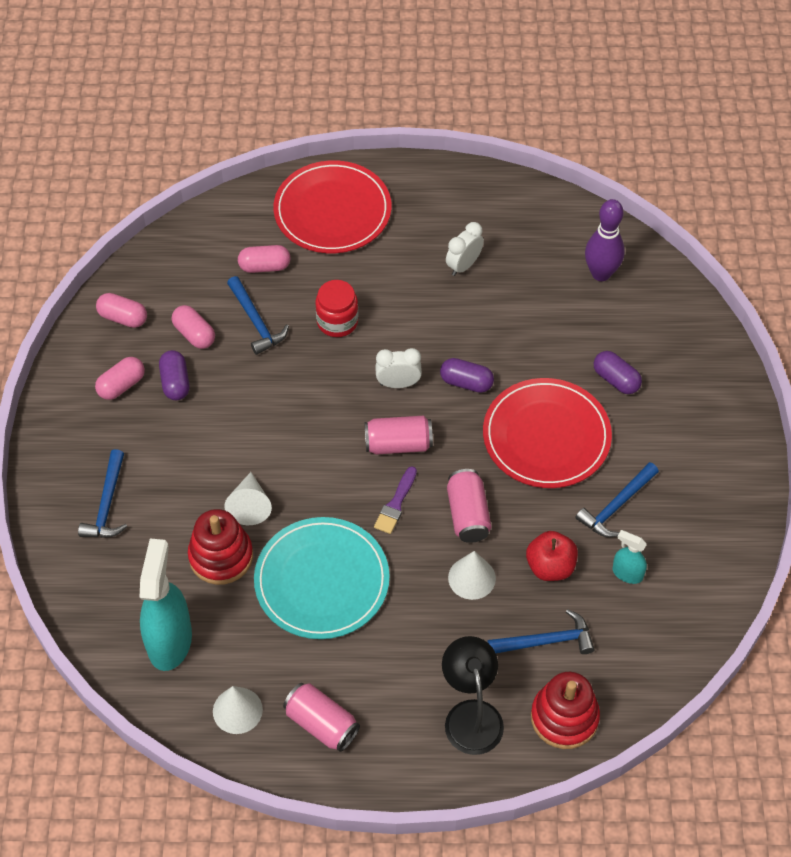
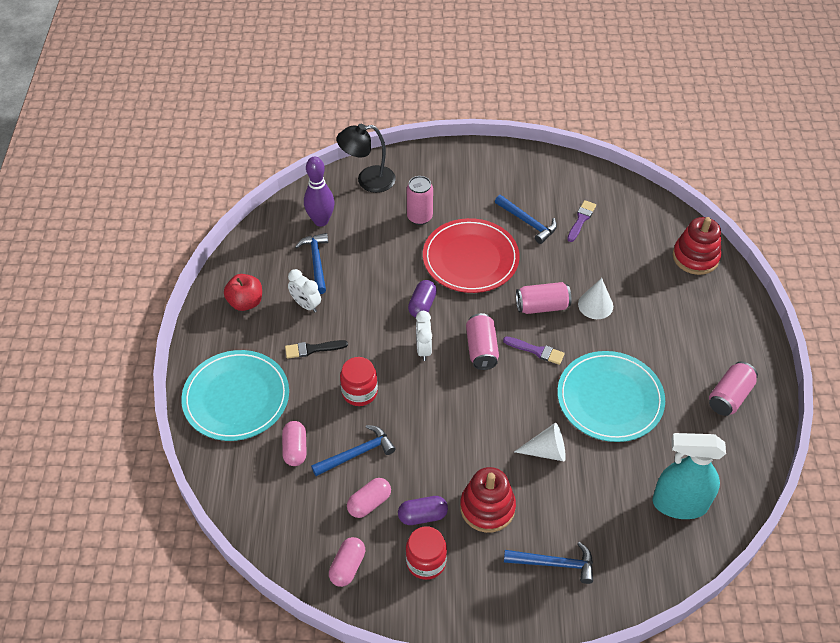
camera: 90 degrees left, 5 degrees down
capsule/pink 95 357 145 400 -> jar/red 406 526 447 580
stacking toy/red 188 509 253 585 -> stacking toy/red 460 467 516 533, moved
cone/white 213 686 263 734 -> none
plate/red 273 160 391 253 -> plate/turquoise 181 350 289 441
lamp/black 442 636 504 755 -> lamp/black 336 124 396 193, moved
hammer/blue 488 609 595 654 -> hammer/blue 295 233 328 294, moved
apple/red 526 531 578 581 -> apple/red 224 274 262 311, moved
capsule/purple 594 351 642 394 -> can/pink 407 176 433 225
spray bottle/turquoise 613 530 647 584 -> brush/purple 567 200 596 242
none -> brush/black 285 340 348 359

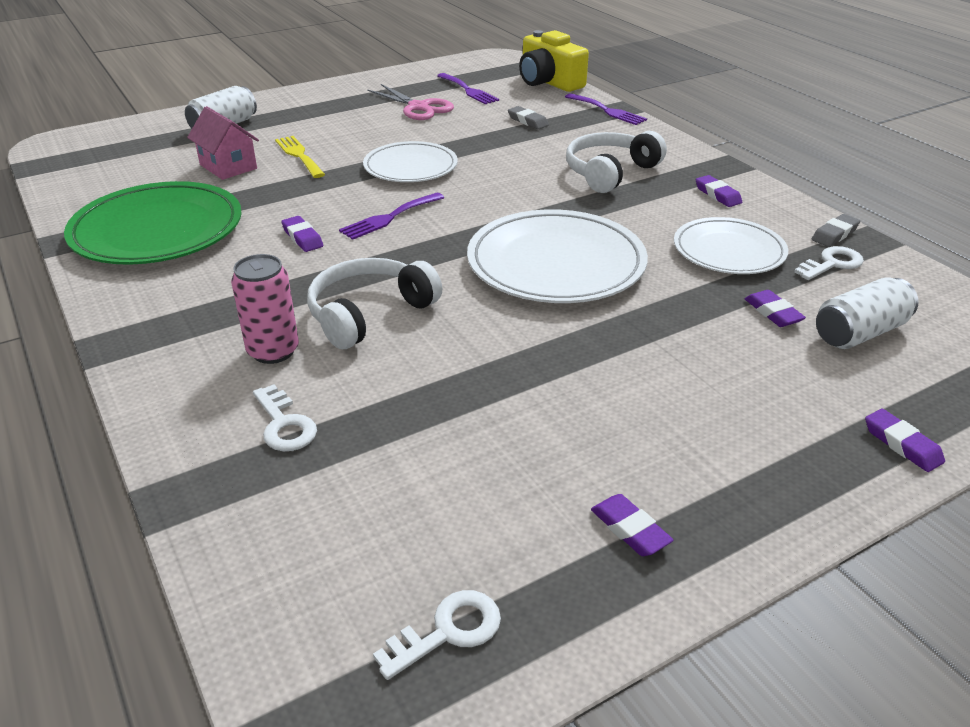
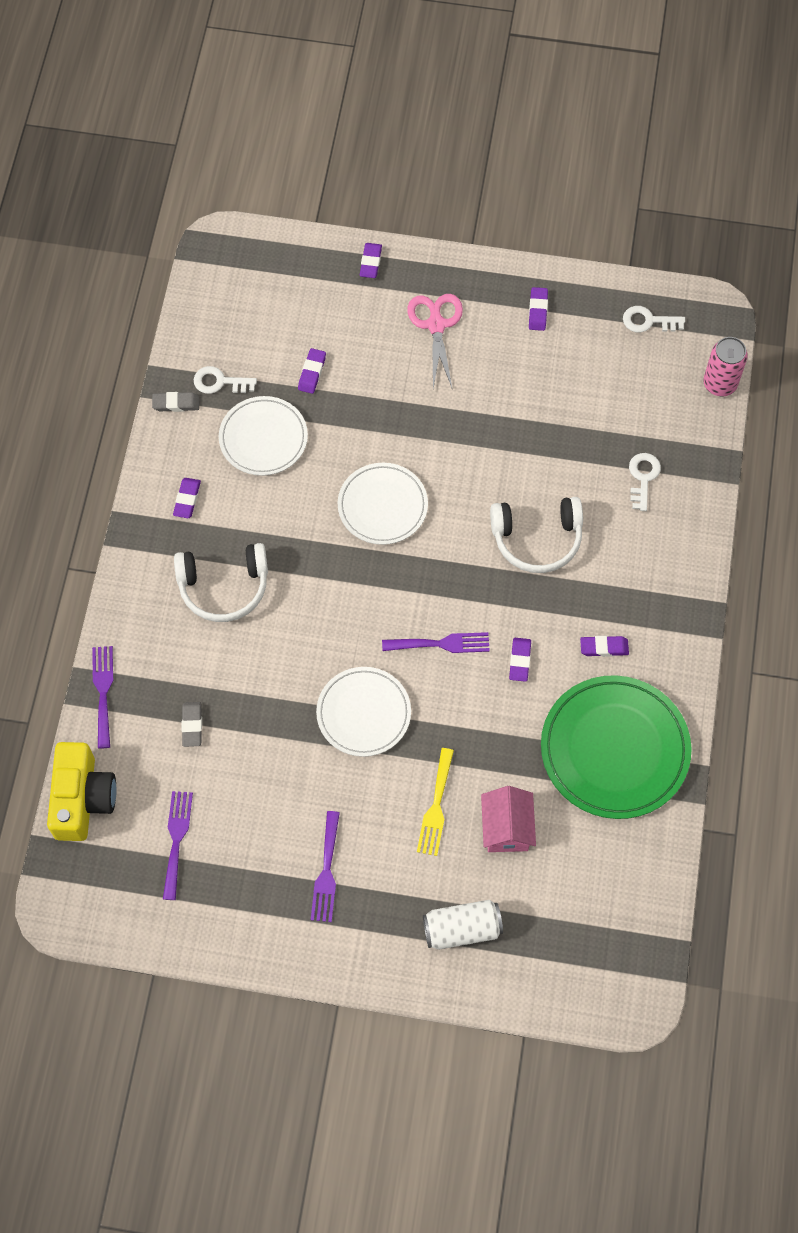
camera: 140 degrees left, 30 degrees up
can/pink 231 254 299 364 -> can/pink 703 337 748 396, moved
scissors/pink 367 84 454 120 -> scissors/pink 407 294 463 388, moved
plate/white 467 209 648 303 -> plate/white 338 463 428 545, x0.64
can/white 816 277 919 349 -> none
none -> fork/purple 311 811 340 922
none -> eraser/purple 580 636 629 657

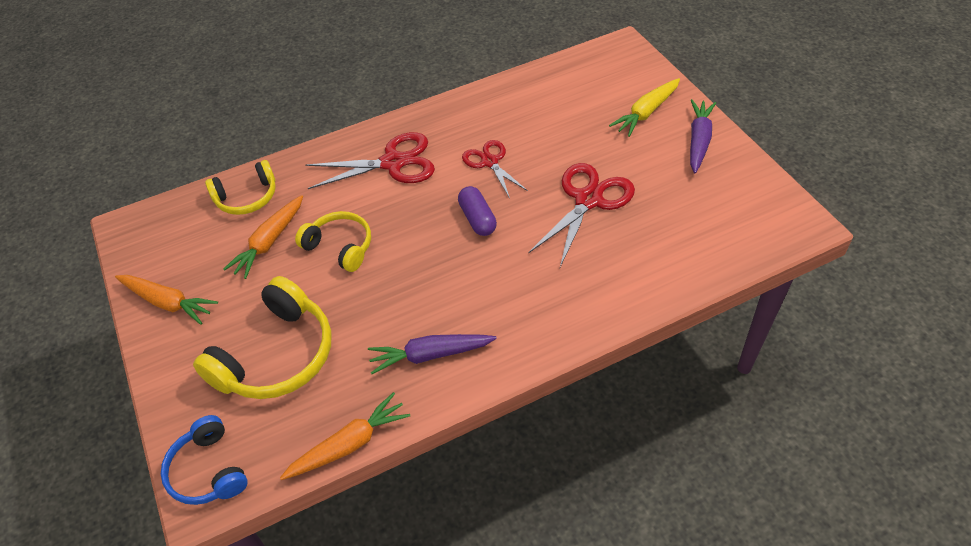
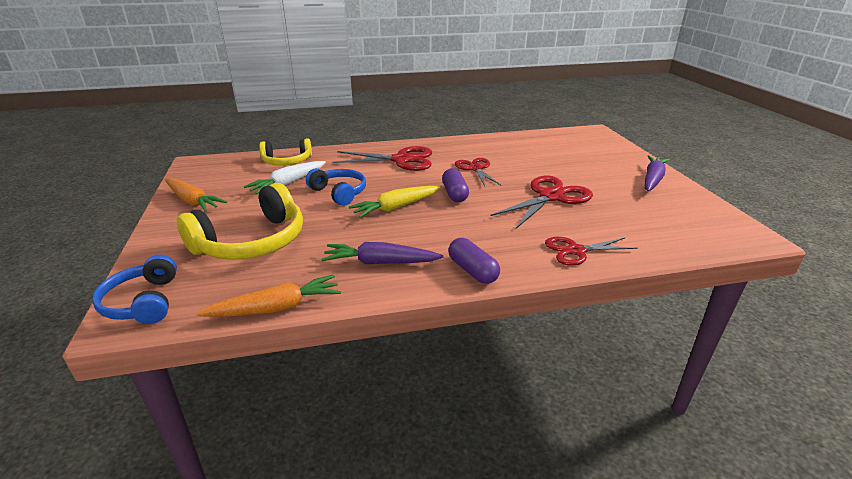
camera: 10 degrees right, 20 degrees down
carrot/orange 223 195 303 279 -> carrot/white 244 161 326 194
headphones/yellow 295 211 371 272 -> headphones/blue 306 168 366 206
carrot/yellow 609 78 680 137 -> carrot/yellow 349 186 440 218, moved
none -> capsule/purple 448 238 500 284
none -> scissors/red 545 237 638 266

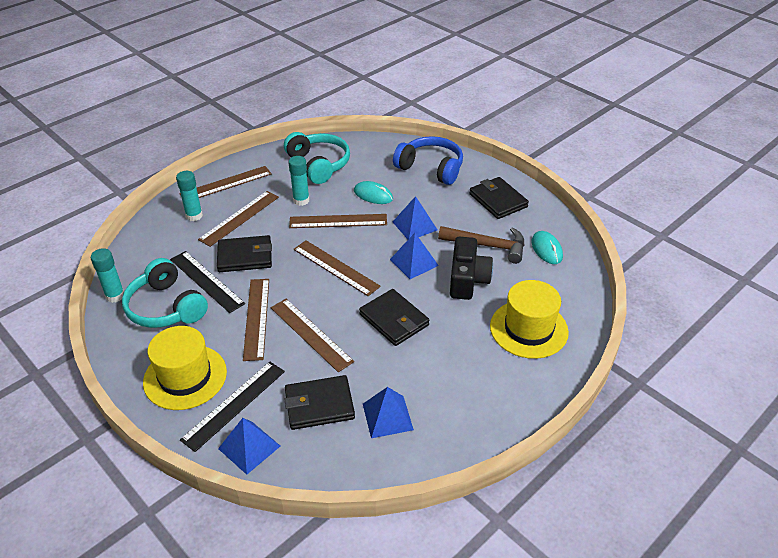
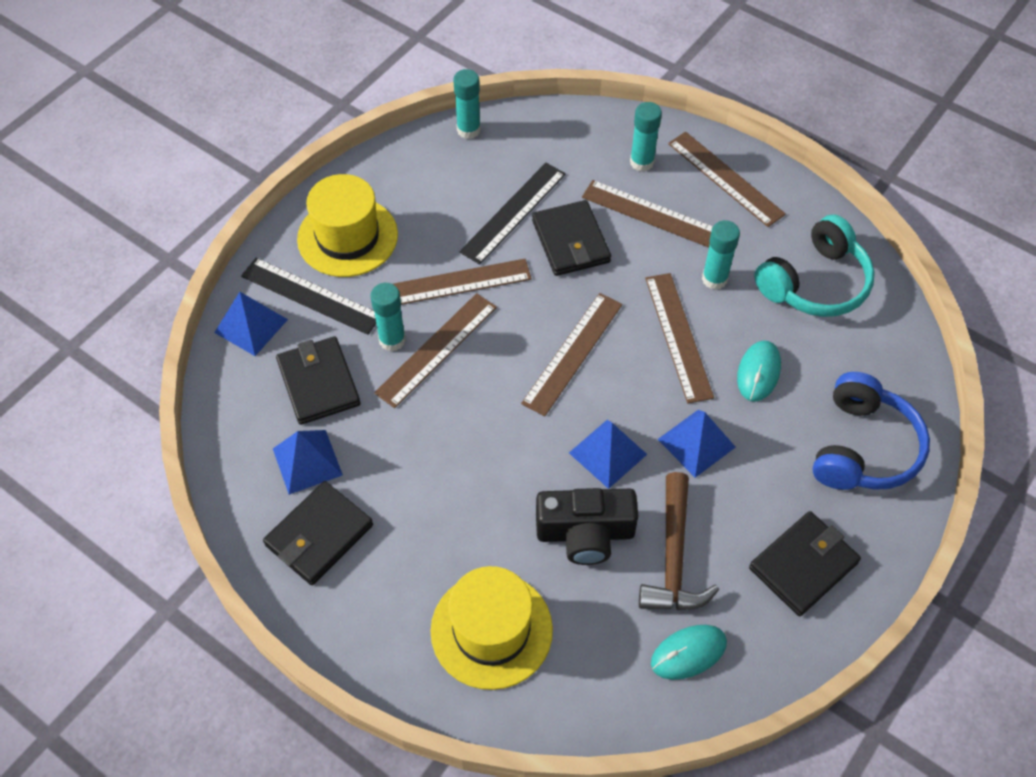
camera: 80 degrees right, 15 degrees up
headphones/turquoise 122 258 208 328 -> none
wallet/black 359 289 430 346 -> wallet/black 263 481 373 585, moved
none -> glue stick/turquoise 370 283 406 352

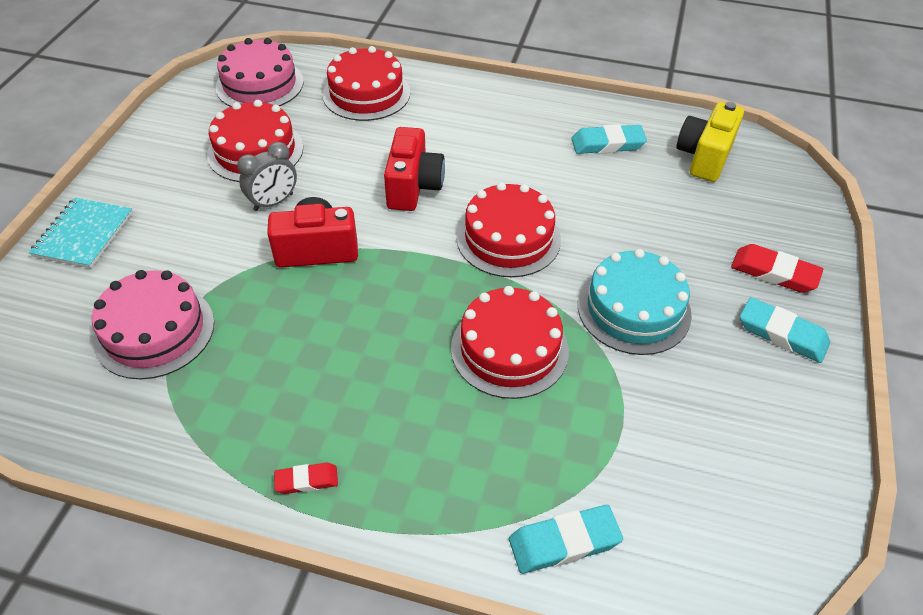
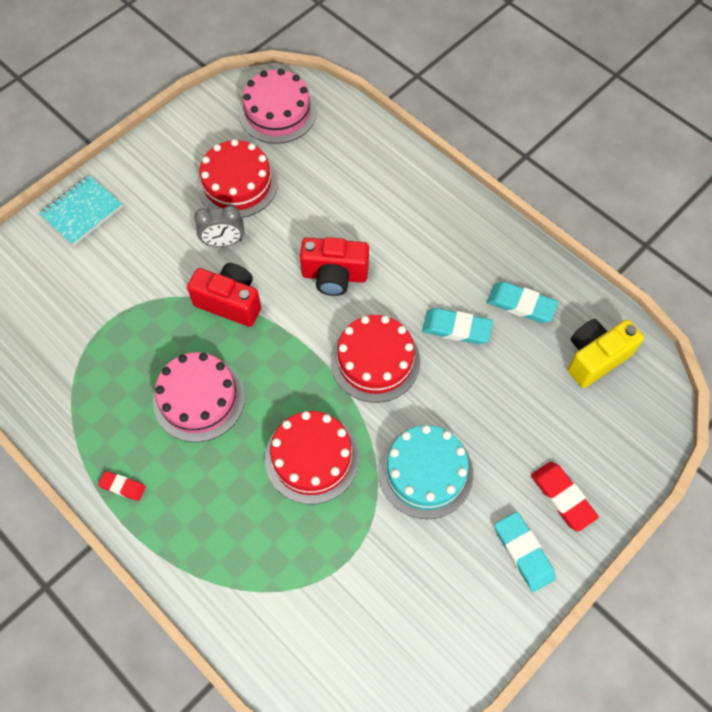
camera: 30 degrees right, 15 degrees up
cake/pink 92 270 214 379 -> cake/pink 153 353 245 442, moved
cake/red 323 46 410 121 -> none
camera/red 384 127 445 211 -> camera/red 300 237 369 296, 60 degrees clockwise
eraser/turquoise 509 505 623 574 -> eraser/turquoise 422 308 493 344, moved

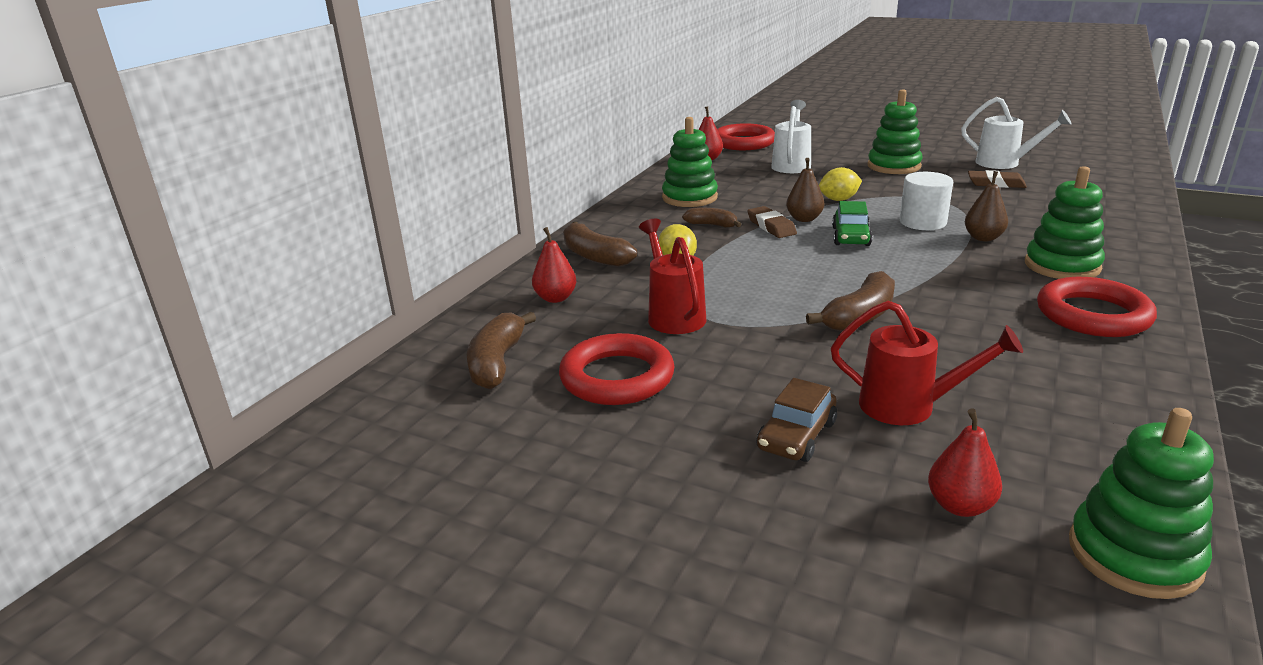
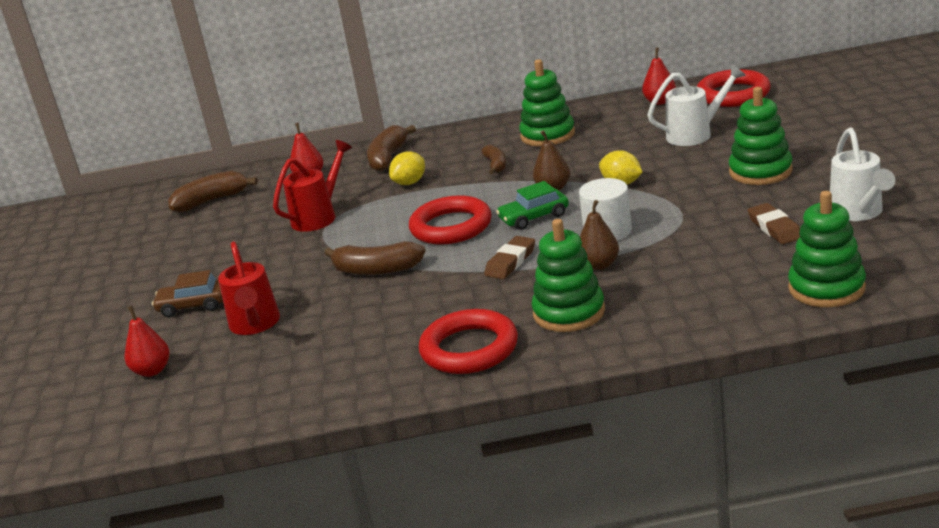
camera: 60 degrees right, 0 degrees up
ring/red 559 333 675 405 -> ring/red 409 195 492 245, moved
eraser/brown 747 206 797 238 -> eraser/brown 484 236 535 279, moved
stacking toy/green 1069 408 1214 599 -> stacking toy/green 788 191 866 308, moved

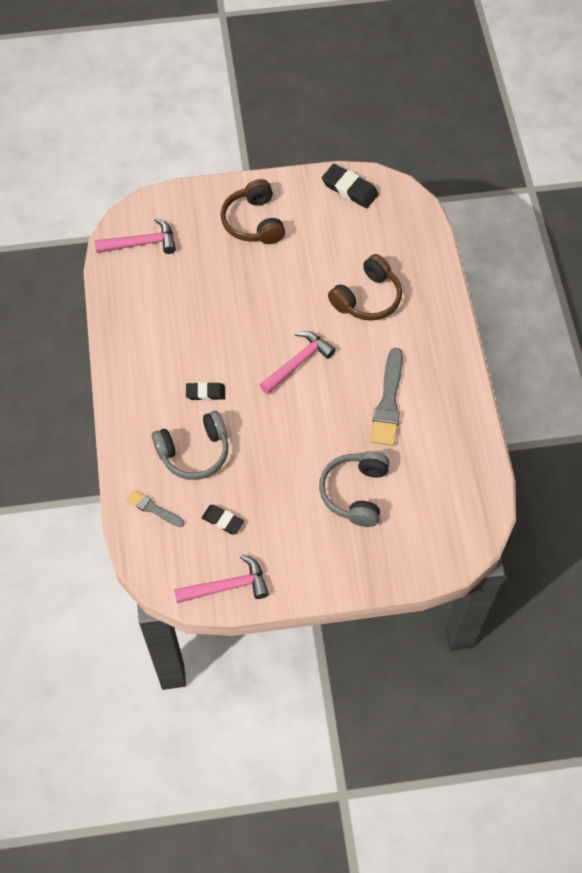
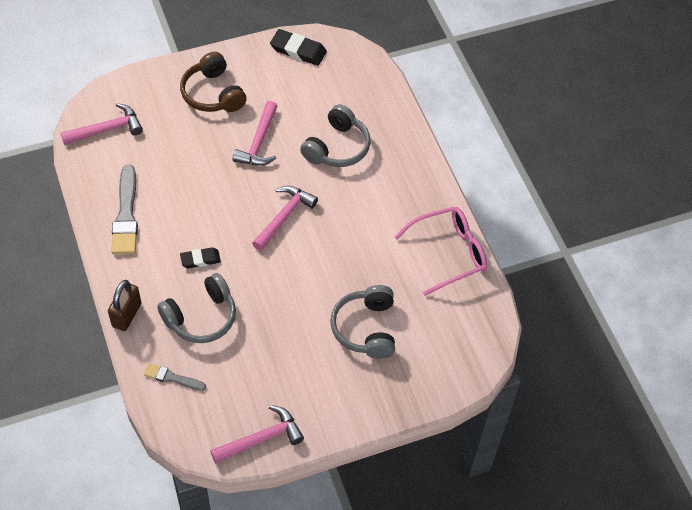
camera: 15 degrees left, 5 degrees down
eraser/black 202 505 244 534 -> none
headphones/brown 328 254 402 321 -> headphones/grey 300 104 371 167
brush/grey 370 348 403 446 -> brush/grey 111 165 138 254, moved
none -> padlock/brown 108 280 141 331
none -> hammer/pink 233 101 278 166
none -> glasses/pink 395 206 487 296

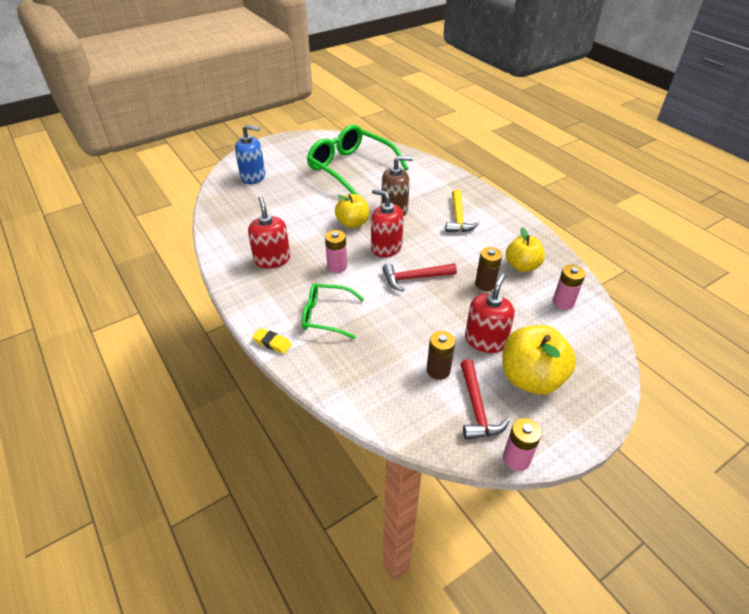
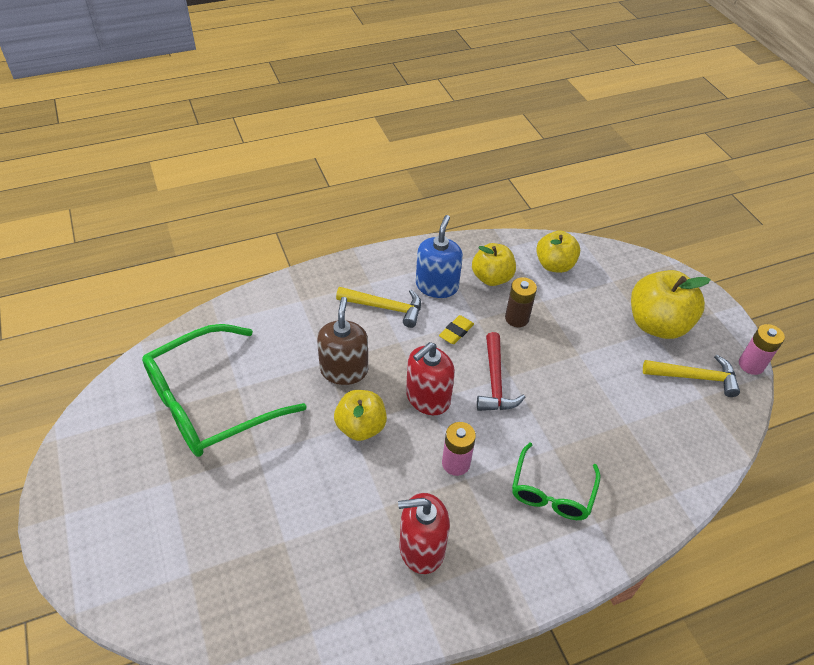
camera: 80 degrees left, 5 degrees up
soap dispenser/blue 235 125 265 184 -> soap dispenser/blue 416 215 463 298, moved
eraser/yellow 252 328 292 354 -> eraser/yellow 439 315 474 344, moved
battery/brown 427 331 455 380 -> none
hammer/red 460 359 509 440 -> hammer/yellow 643 355 740 397
soap dispenser/red 465 273 515 353 -> none
battery/pink 553 265 586 310 -> apple/yellow 536 231 580 273

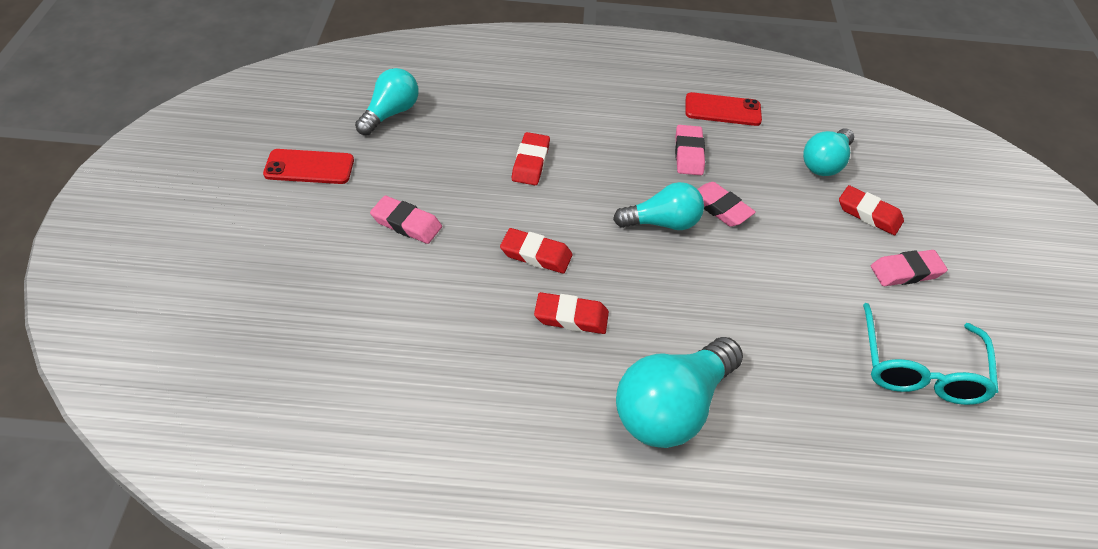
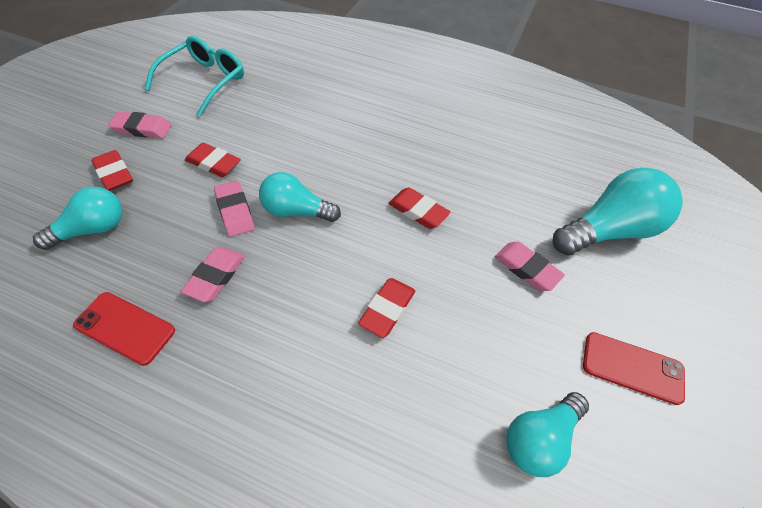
camera: 160 degrees left, 5 degrees up
eraser/red 534 292 609 334 -> eraser/red 185 143 241 177, moved
light bulb/turquoise 616 337 743 448 -> light bulb/turquoise 553 168 683 255, moved

